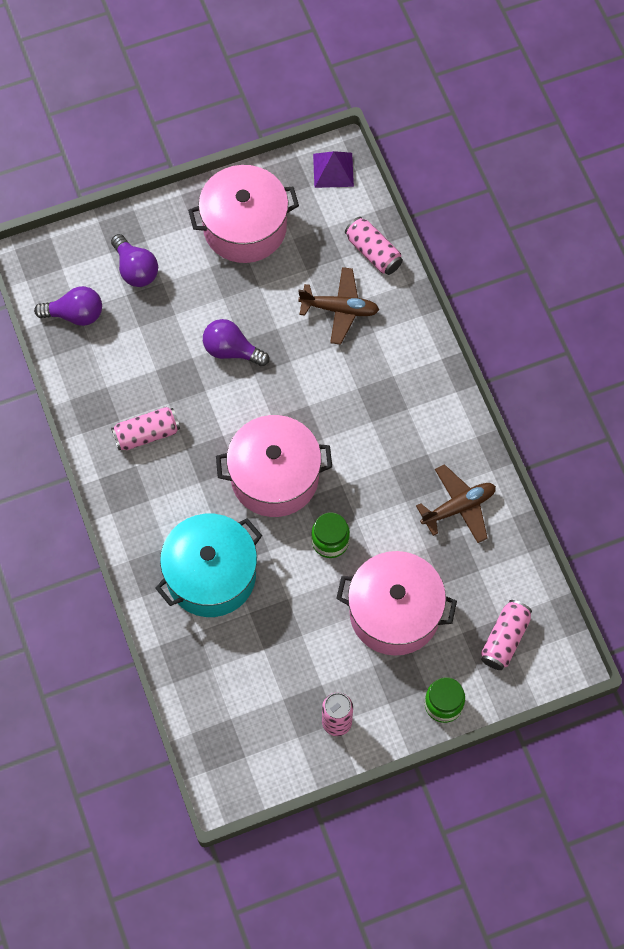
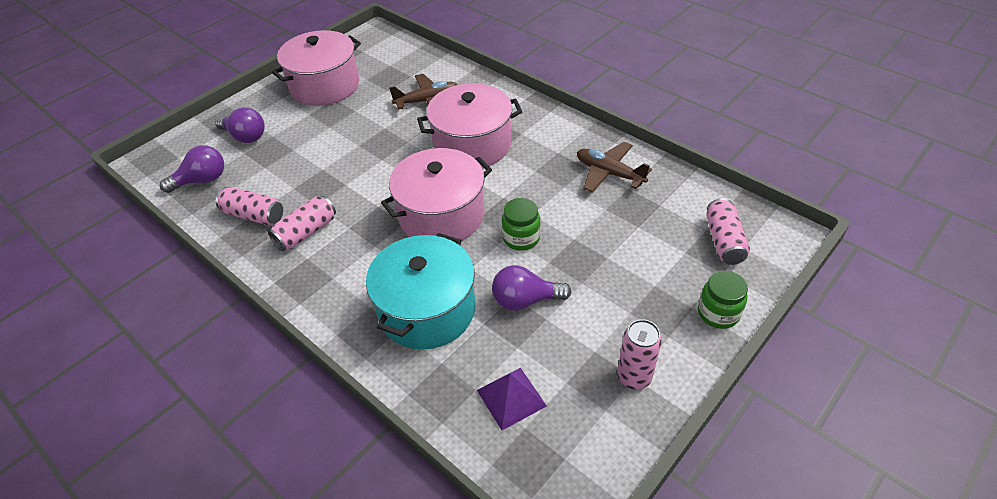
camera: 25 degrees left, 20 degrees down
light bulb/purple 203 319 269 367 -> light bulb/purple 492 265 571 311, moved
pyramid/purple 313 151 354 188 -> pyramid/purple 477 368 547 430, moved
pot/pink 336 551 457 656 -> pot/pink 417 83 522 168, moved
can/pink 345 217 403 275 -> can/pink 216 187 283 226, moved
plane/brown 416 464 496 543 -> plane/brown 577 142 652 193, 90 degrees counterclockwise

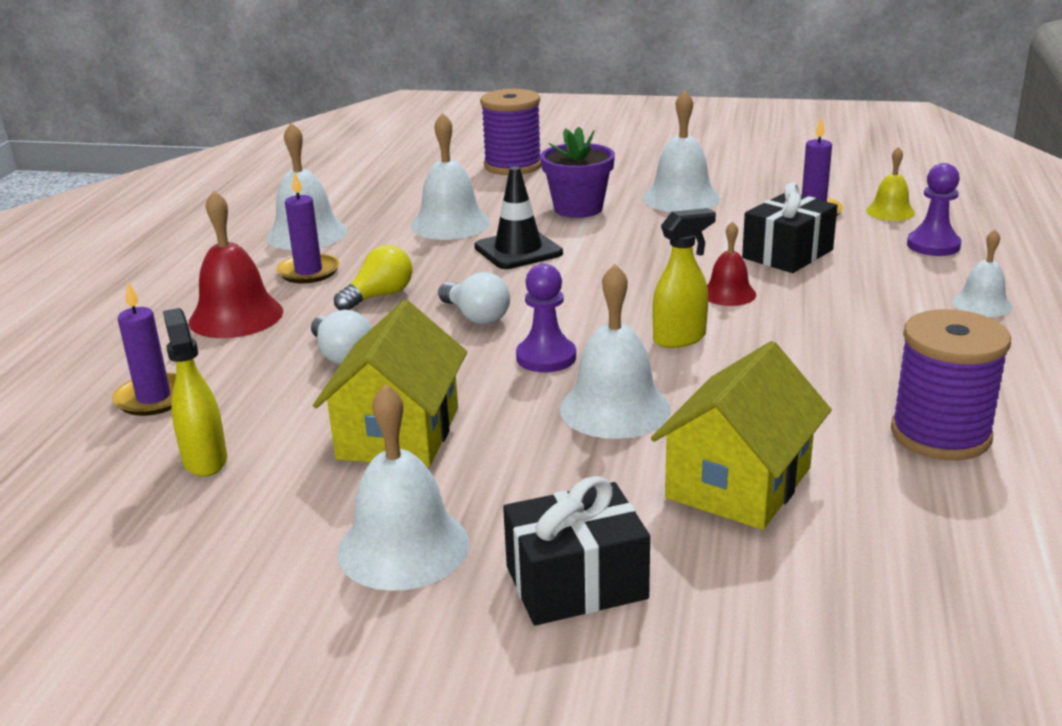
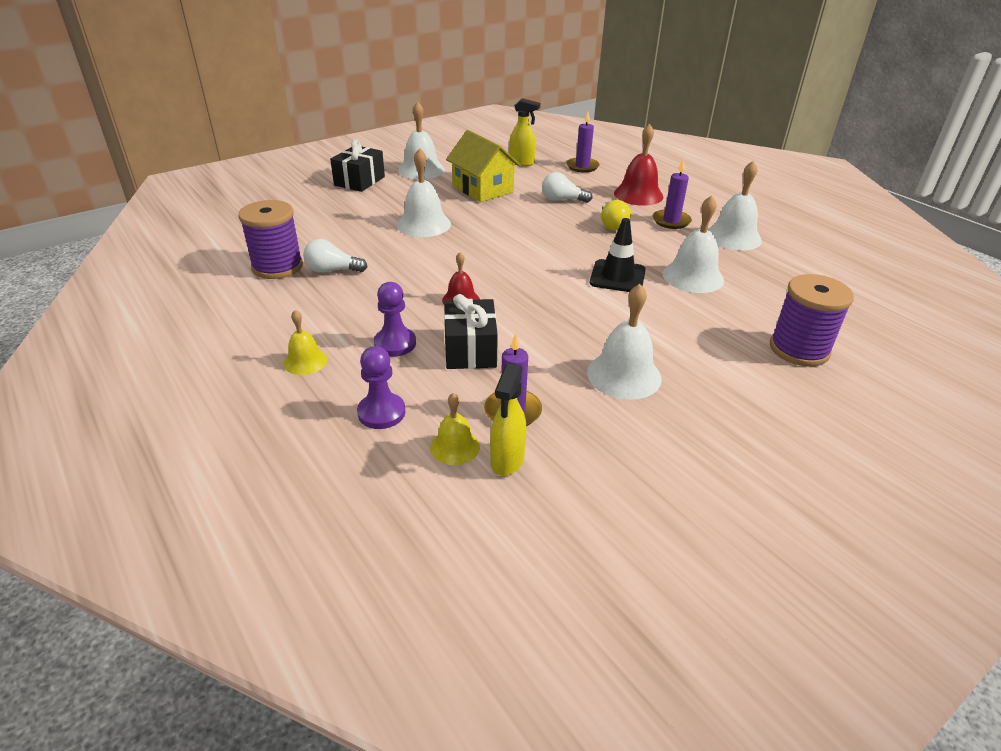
camera: 130 degrees right, 10 degrees up
light bulb/white 438 272 510 324 -> light bulb/white 303 239 367 273, moved
pawn/purple 516 264 576 372 -> pawn/purple 374 282 416 357, moved
flower pot/purple 540 127 615 218 -> none
house/yellow 651 341 832 530 -> none
spray bottle/yellow 653 208 716 348 -> spray bottle/yellow 490 363 526 476, moved
bell/white 953 229 1012 317 -> bell/yellow 283 310 328 375

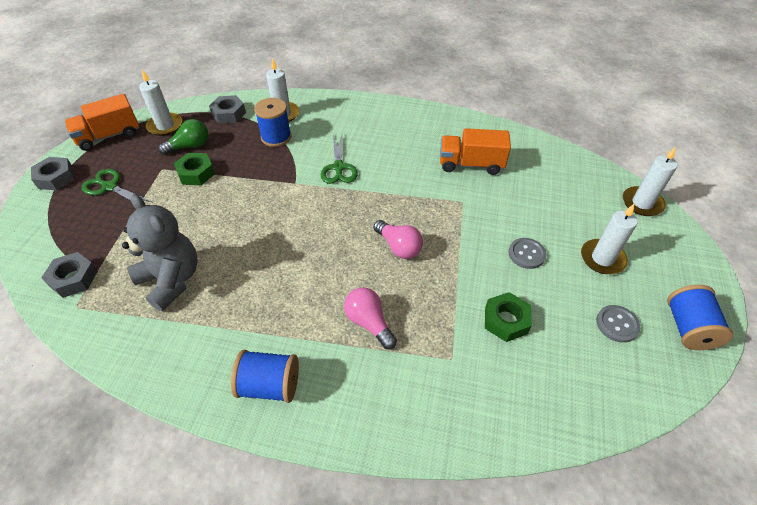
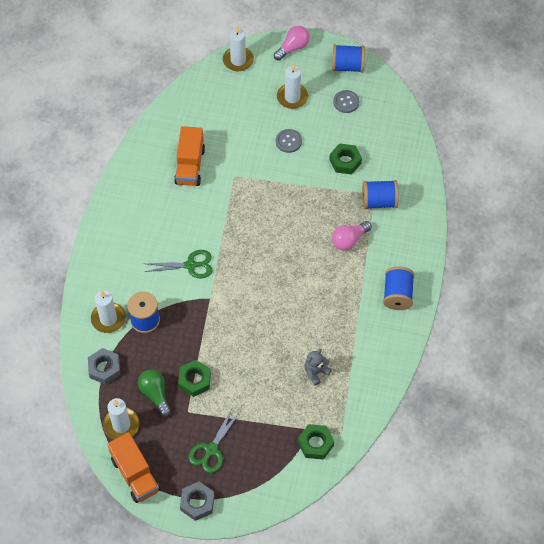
camera: 90 degrees left, 10 degrees up
nut/grey 41 252 98 298 -> nut/green 298 424 334 460
teddy bear/grey 122 194 198 311 -> teddy bear/grey 304 349 332 386, x0.50
light bulb/pink 373 220 423 259 -> light bulb/pink 274 26 310 61, moved
none -> spool/blue 362 180 399 209

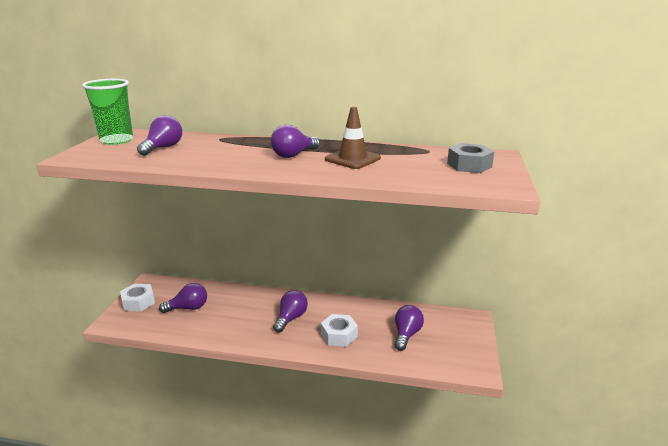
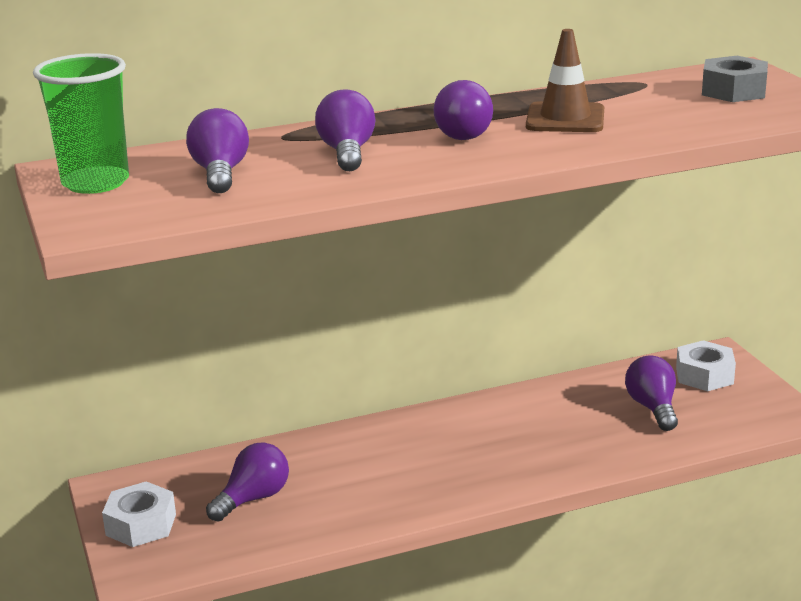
camera: 30 degrees left, 0 degrees up
light bulb/purple 273 290 308 333 -> light bulb/purple 315 89 375 171, moved
nut/white 321 314 358 347 -> nut/white 676 340 736 391, moved

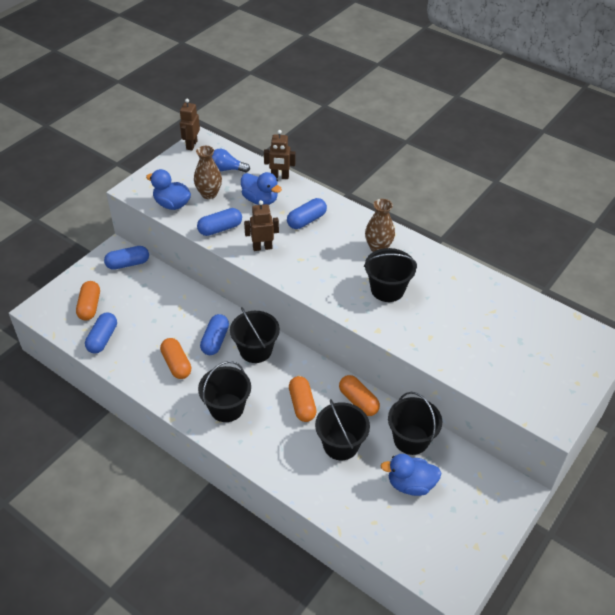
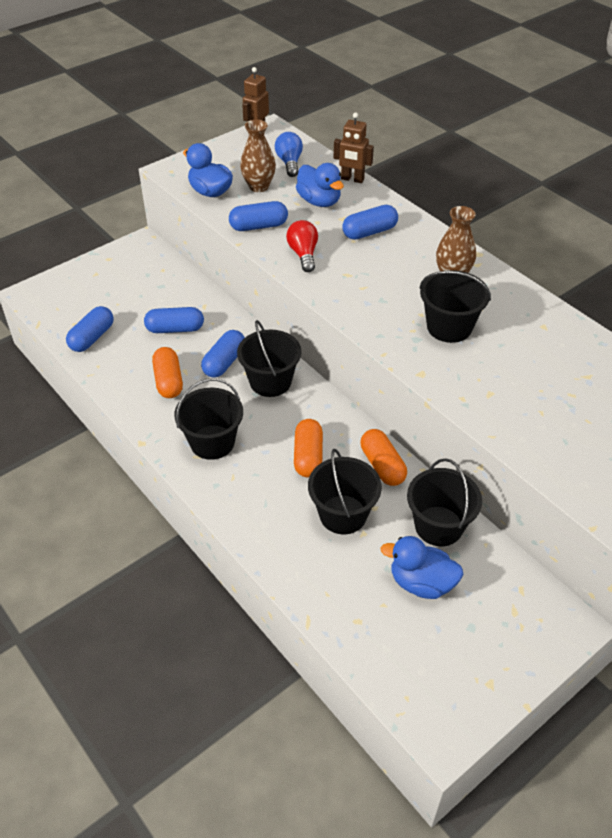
camera: 15 degrees right, 0 degrees up
capsule/orange 76 281 100 320 -> none
capsule/blue 104 246 149 270 -> capsule/blue 144 307 204 333, moved
light bulb/blue 212 149 250 173 -> light bulb/blue 275 132 303 177, 60 degrees clockwise
robot/brown 244 200 279 251 -> light bulb/red 286 220 318 272

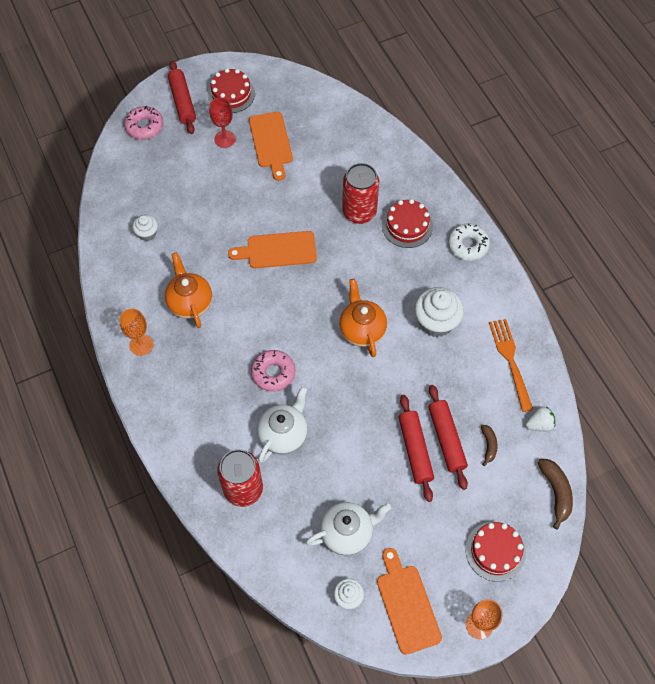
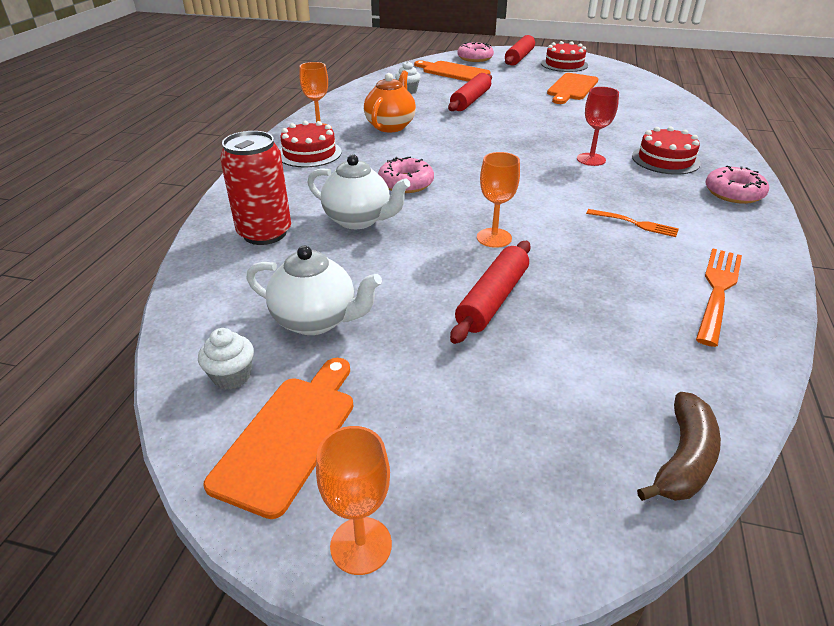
camera: 40 degrees right, 25 degrees down
goblet/red 209 98 236 148 -> goblet/red 577 87 619 166, moved
cutting board/orange 228 231 317 268 -> cutting board/orange 414 60 490 82, moved
teapot/white 257 386 308 463 -> teapot/white 308 154 410 229, 45 degrees clockwise
teapot/orange 339 279 387 357 -> none
can/red 342 163 379 224 -> none
cupcake/white 415 287 464 337 -> fork/orange 586 209 679 237
rolling pin/red 428 385 468 490 -> rolling pin/red 448 73 492 111, moved
donut/white 448 223 490 261 -> donut/pink 705 165 769 204
cake/red 465 522 526 581 -> cake/red 280 121 342 168, moved
banana/brown 481 425 498 466 -> none
strawberry/white 526 406 555 431 -> none
none -> goblet/orange 477 152 520 248

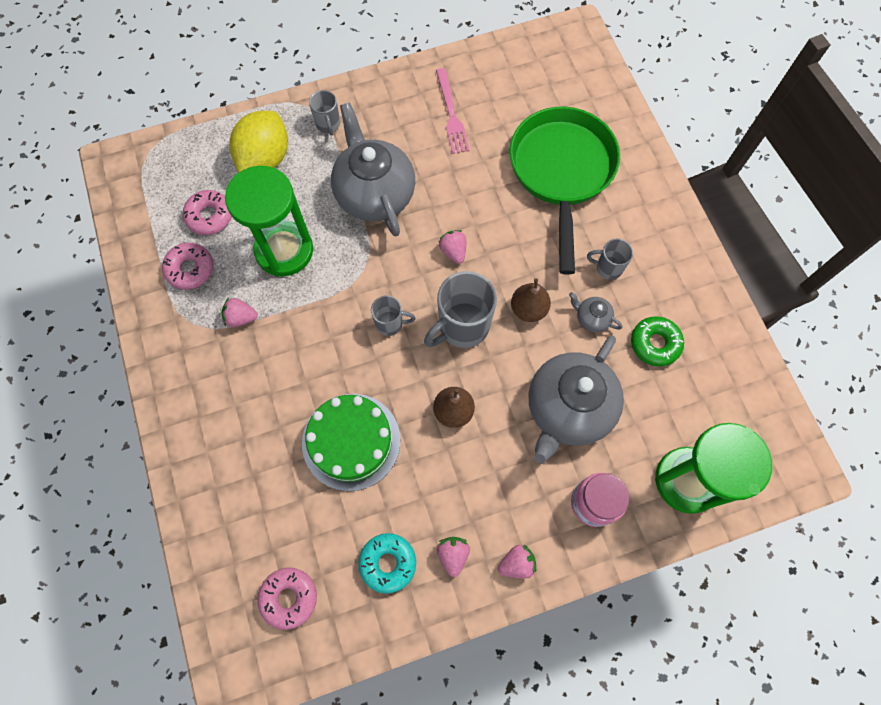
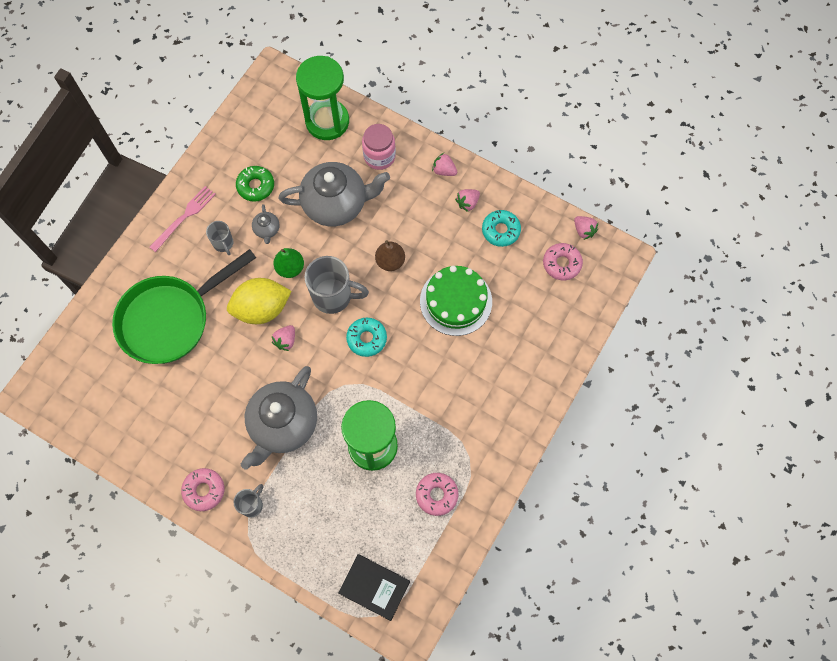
camera: 130 degrees left, 0 degrees up
donut/pink 183 190 232 235 -> donut/pink 181 468 224 511, moved
strawberry/pink 222 297 258 327 -> strawberry/pink 574 216 598 240, moved
lemon/yellow 230 111 288 173 -> lemon/yellow 227 278 292 324, moved
mug/grey 371 295 416 336 -> donut/turquoise 346 318 387 357
fork/pink 436 68 470 154 -> fork/pink 150 186 216 252, moved
pear/brown 511 278 551 322 -> pear/green 273 248 304 278
none -> book/black 338 554 410 621

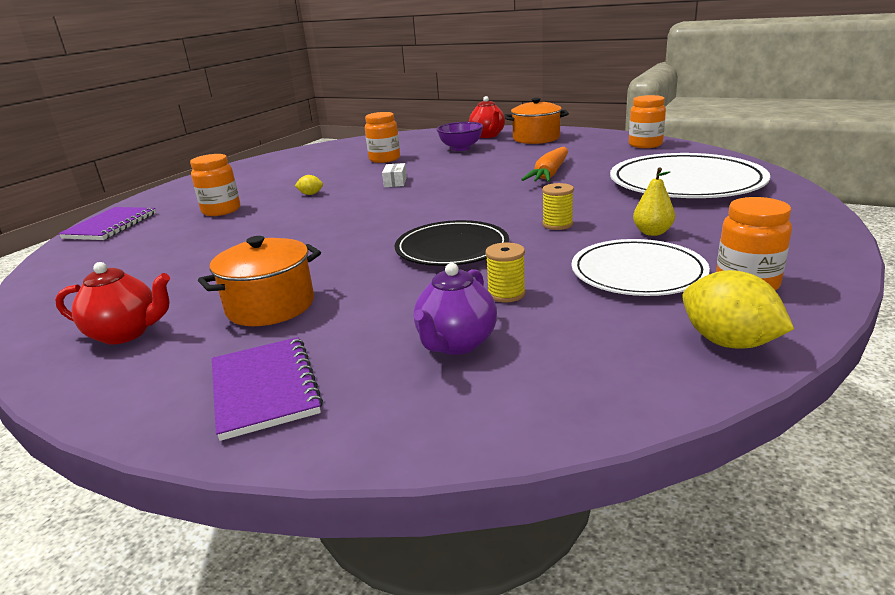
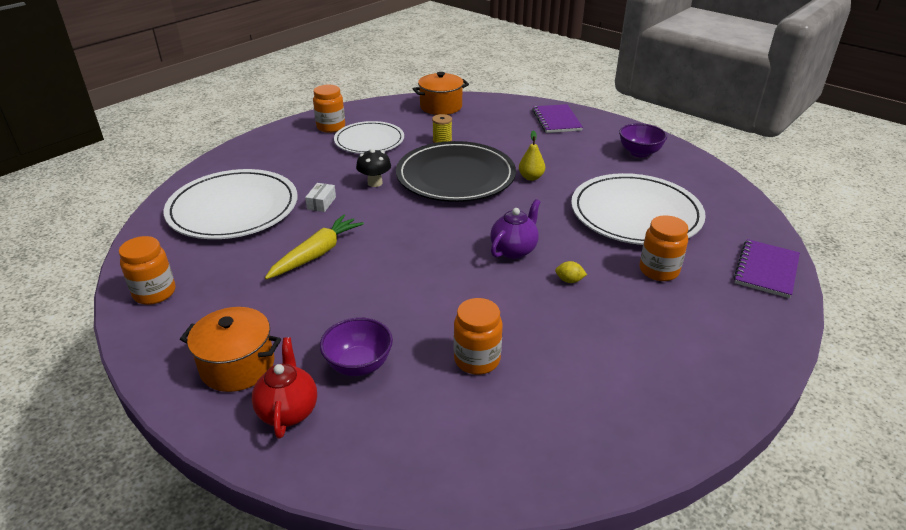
camera: 170 degrees left, 10 degrees up
teapot/red 55 262 170 345 -> bowl/purple 619 123 667 158
pot/orange 198 236 321 326 -> pot/orange 412 72 469 115, moved
box/white 382 163 407 187 -> box/white 305 183 336 212, moved
plate/black 395 220 509 266 -> plate/black 396 141 516 202, x1.57
teapot/purple 413 263 497 355 -> teapot/purple 490 199 540 259, moved
carrot/orange 521 147 568 182 -> carrot/yellow 265 215 364 279
spool/yellow 542 183 574 230 -> mushroom/black 356 149 391 187
pear/yellow 633 167 675 236 -> pear/yellow 519 130 545 181, moved
lemon/yellow 682 270 794 349 -> none
none -> plate/white 571 173 706 245

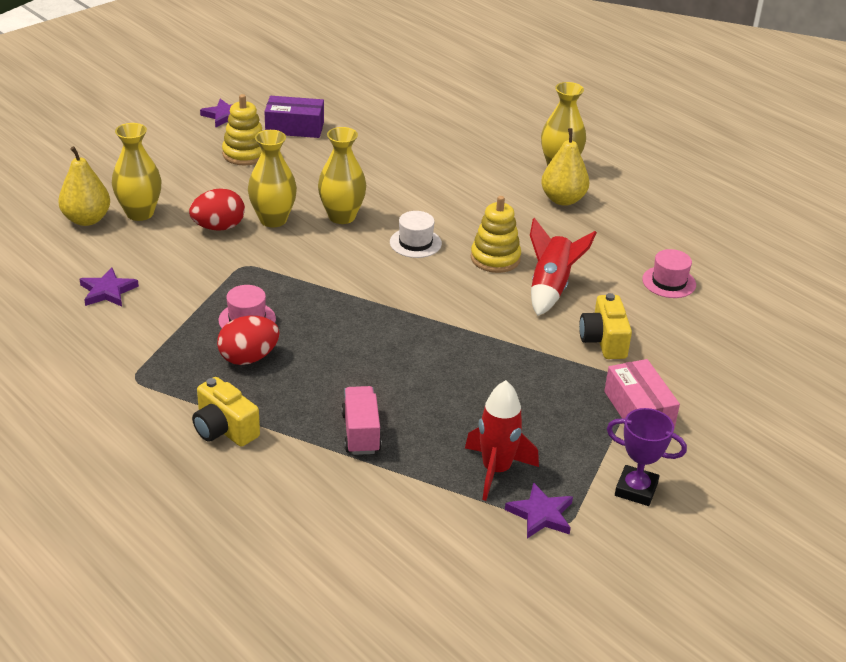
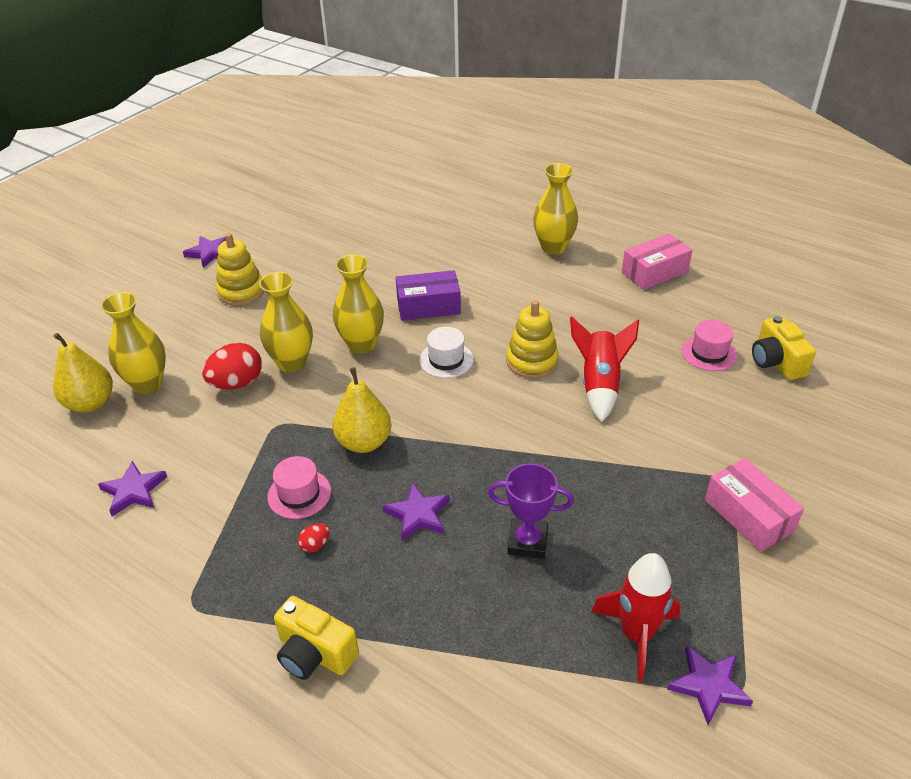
camera: 10 degrees left, 5 degrees up
egg/red 217 316 280 365 -> egg/red 298 523 330 552, x0.47
box/purple 264 96 324 138 -> box/purple 396 270 461 321, moved
truck/pink 341 386 382 455 -> none
pear/yellow 541 128 589 206 -> pear/yellow 333 367 392 453, moved
camera/yellow 579 293 632 359 -> camera/yellow 752 316 816 380, moved
trophy/purple 607 408 687 506 -> trophy/purple 488 463 574 559, moved
none -> star/purple 383 482 450 541
none -> box/pink 622 233 693 290

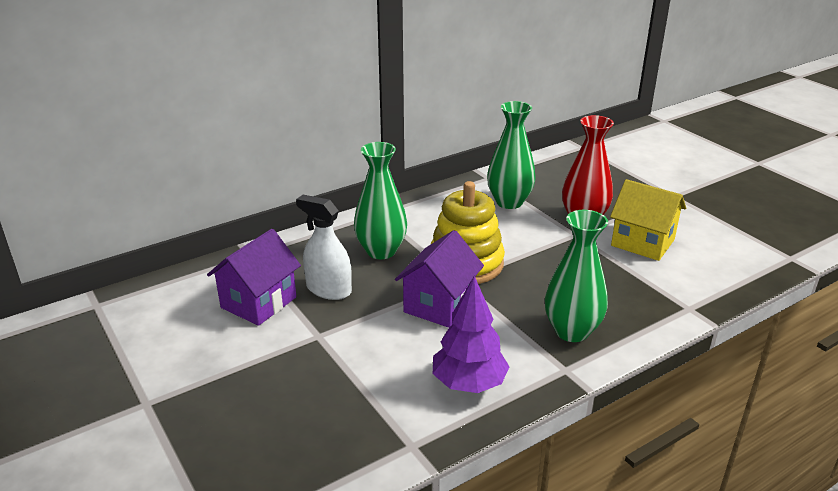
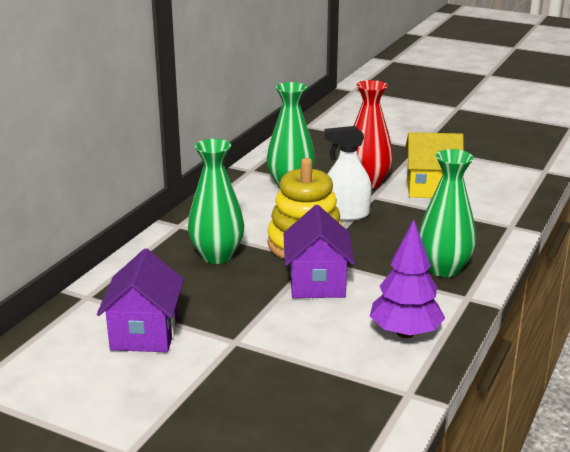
camera: 30 degrees left, 5 degrees down
spray bottle/white 296 195 352 300 -> spray bottle/white 324 126 372 221, moved

